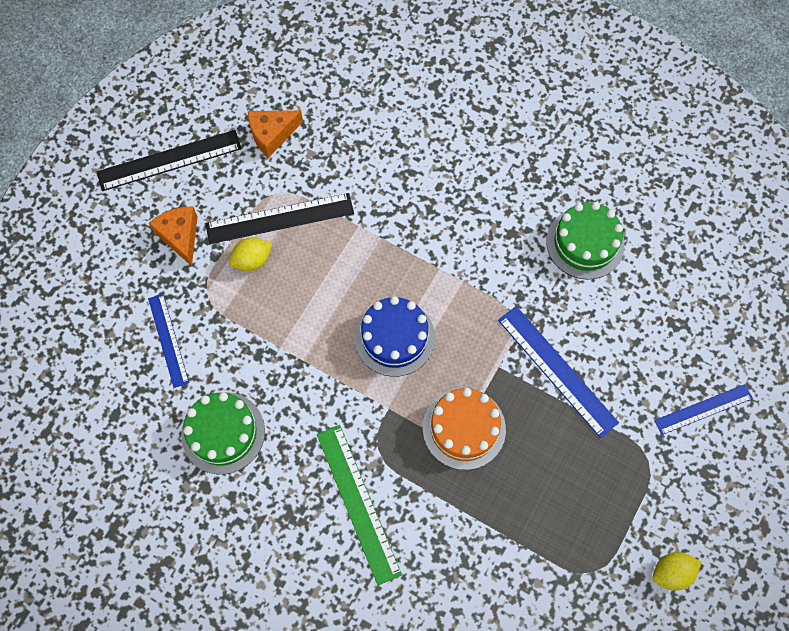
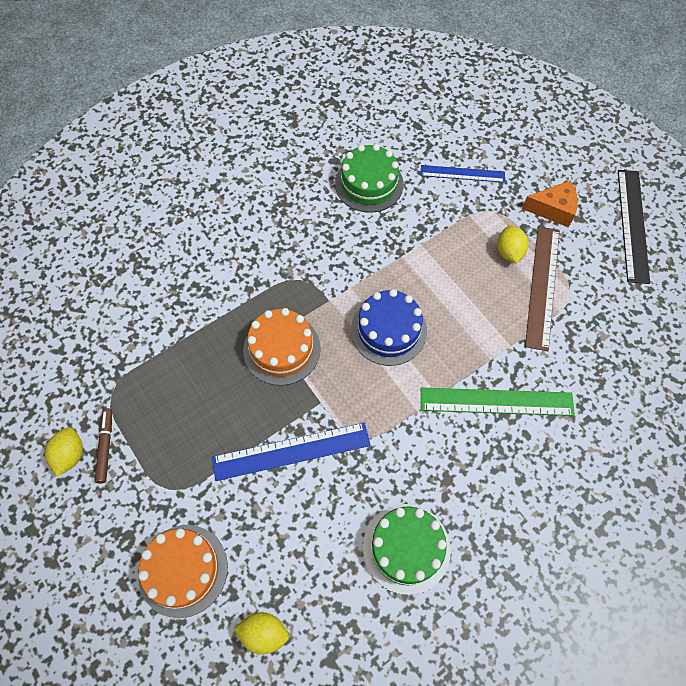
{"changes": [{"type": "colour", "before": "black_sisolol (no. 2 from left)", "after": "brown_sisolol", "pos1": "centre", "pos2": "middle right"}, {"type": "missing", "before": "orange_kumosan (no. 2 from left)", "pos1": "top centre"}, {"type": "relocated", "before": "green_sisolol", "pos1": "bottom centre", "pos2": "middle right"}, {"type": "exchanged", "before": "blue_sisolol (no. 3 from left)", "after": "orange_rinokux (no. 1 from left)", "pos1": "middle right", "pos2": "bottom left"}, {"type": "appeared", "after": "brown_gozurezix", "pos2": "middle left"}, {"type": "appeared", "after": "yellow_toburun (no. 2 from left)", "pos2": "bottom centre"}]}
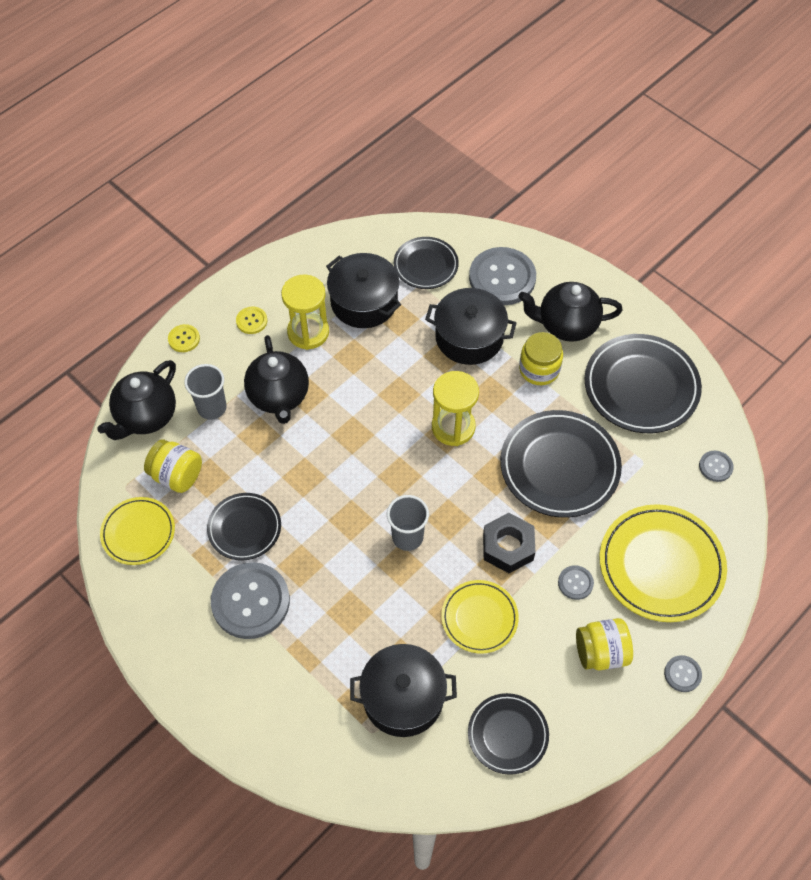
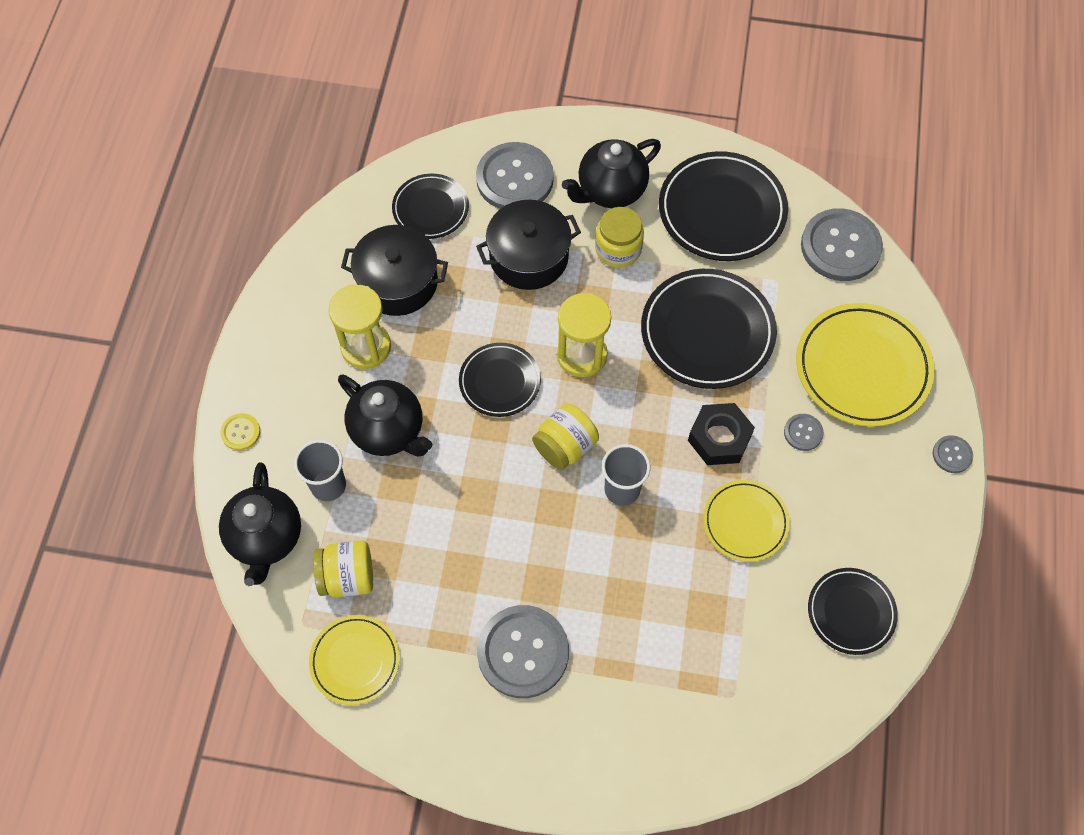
{"changes": [{"type": "relocated", "before": "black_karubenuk (no. 1 from left in the first image)", "after": "black_karubenuk (no. 2 from left)", "pos1": "middle left", "pos2": "centre"}, {"type": "missing", "before": "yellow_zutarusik (no. 2 from left)", "pos1": "middle left"}, {"type": "missing", "before": "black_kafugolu (no. 2 from left)", "pos1": "bottom centre"}, {"type": "relocated", "before": "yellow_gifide (no. 3 from left in the first image)", "after": "yellow_gifide (no. 2 from left)", "pos1": "bottom right", "pos2": "centre"}, {"type": "size", "before": "grey_zutarusik (no. 5 from left in the first image)", "pos1": "middle right", "pos2": "top right", "scale": 2.19}]}
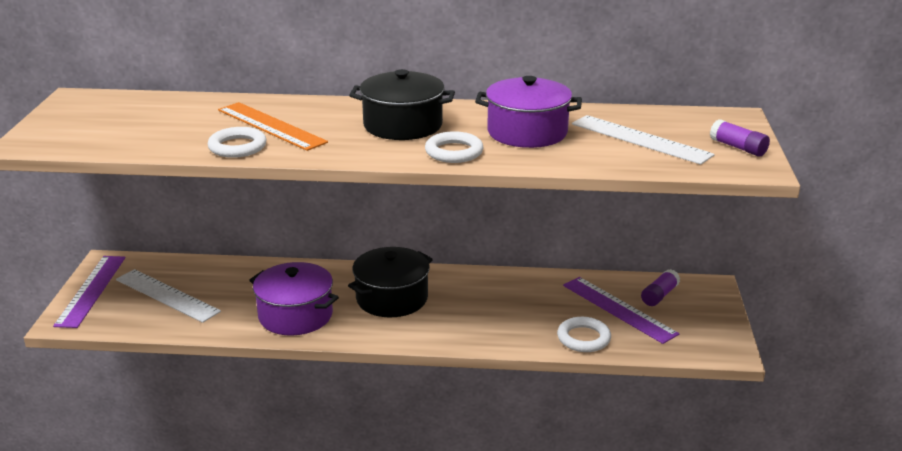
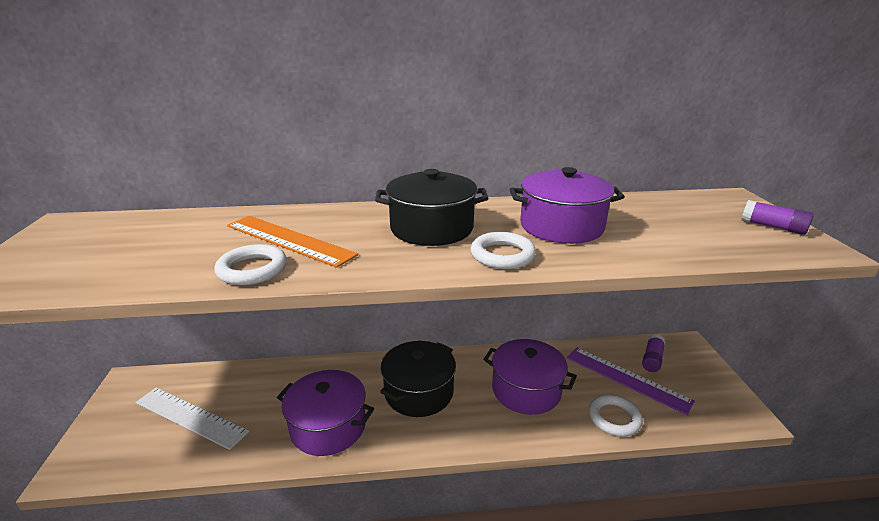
{"changes": [{"type": "missing", "before": "purple_sisolol (no. 1 from left)", "pos1": "middle left"}, {"type": "missing", "before": "white_sisolol (no. 2 from left)", "pos1": "top right"}, {"type": "appeared", "after": "purple_kafugolu (no. 2 from left)", "pos2": "bottom centre"}]}
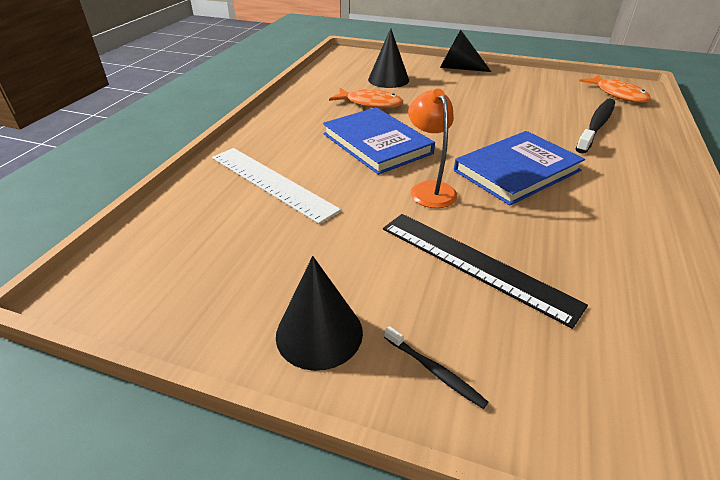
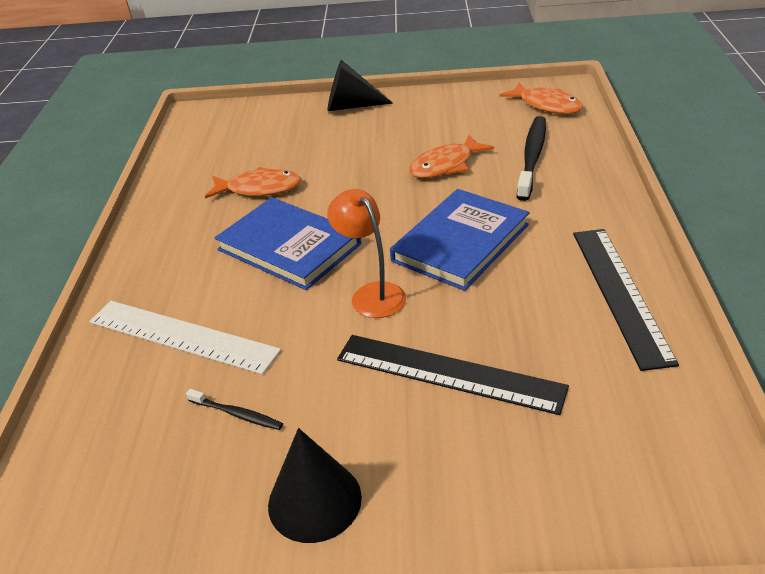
{"changes": [{"type": "missing", "before": "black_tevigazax (no. 2 from left)", "pos1": "top centre"}, {"type": "relocated", "before": "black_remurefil (no. 1 from left)", "pos1": "bottom centre", "pos2": "bottom left"}, {"type": "appeared", "after": "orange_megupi (no. 2 from left)", "pos2": "top centre"}, {"type": "appeared", "after": "black_sisolol (no. 2 from left)", "pos2": "middle right"}]}
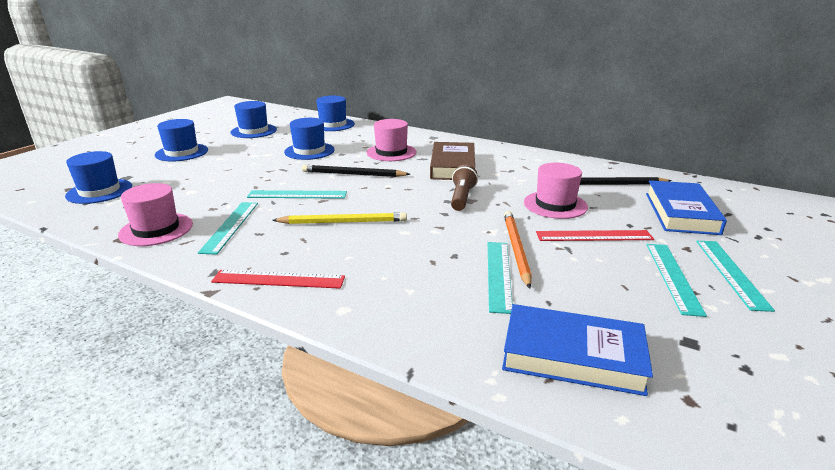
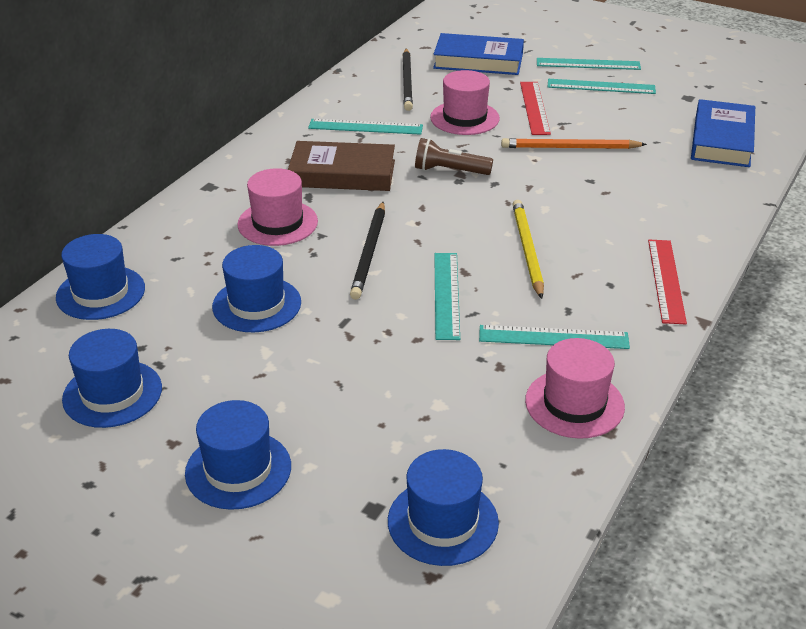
{"changes": [{"type": "relocated", "before": "turquoise_sisolol (no. 3 from left in the first image)", "after": "turquoise_sisolol (no. 1 from left)", "pos1": "centre", "pos2": "top centre"}]}
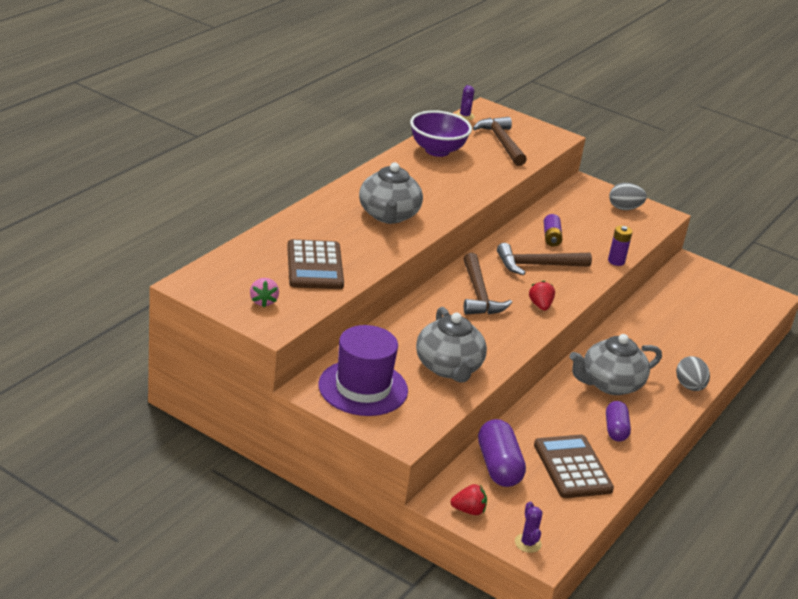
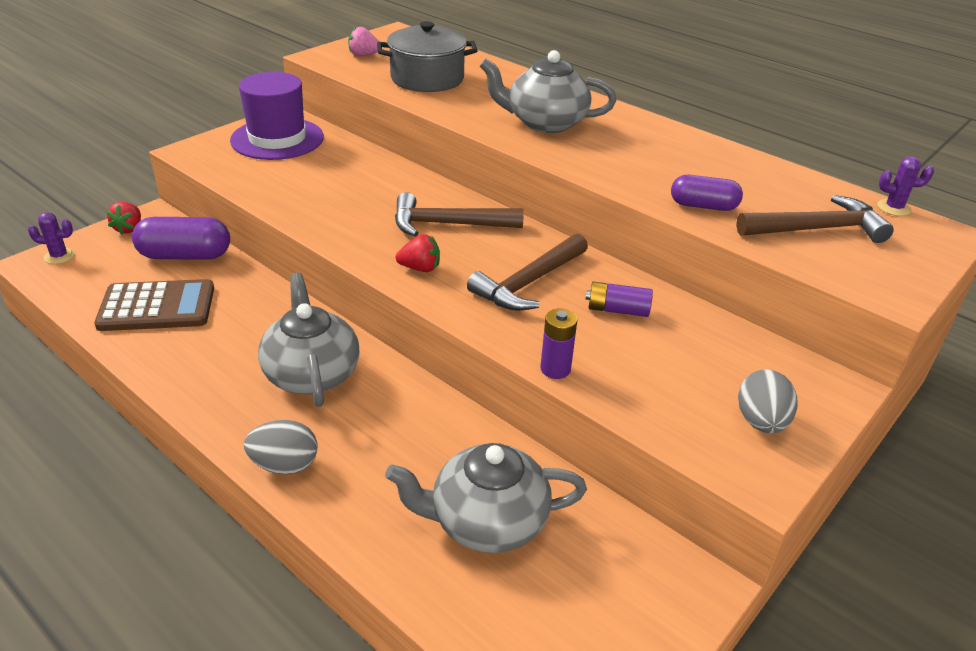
{"changes": [{"type": "exchanged", "before": "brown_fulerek (no. 1 from left)", "after": "grey_kafugolu", "pos1": "centre", "pos2": "top centre"}, {"type": "missing", "before": "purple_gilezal", "pos1": "top centre"}, {"type": "relocated", "before": "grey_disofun (no. 2 from left)", "pos1": "centre", "pos2": "bottom centre"}, {"type": "spun", "before": "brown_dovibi (no. 3 from left in the first image)", "pos1": "middle right", "pos2": "centre", "turn": -135}, {"type": "relocated", "before": "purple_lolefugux (no. 2 from left)", "pos1": "bottom right", "pos2": "top right"}]}
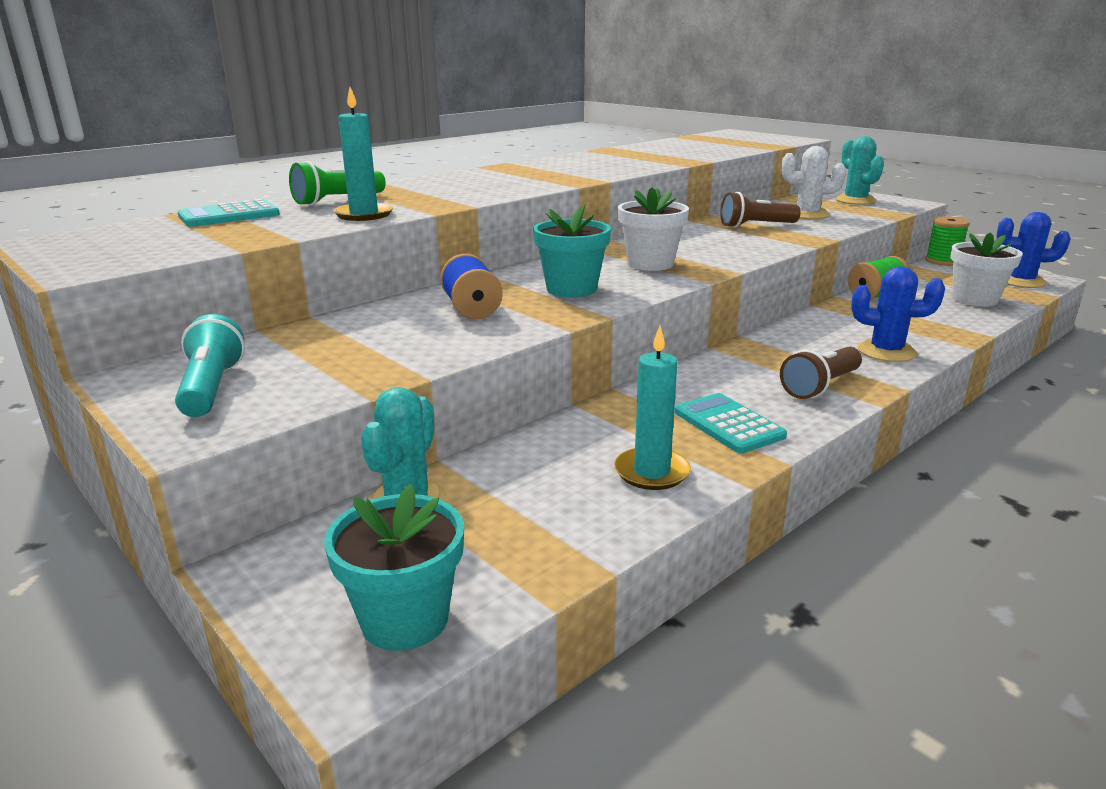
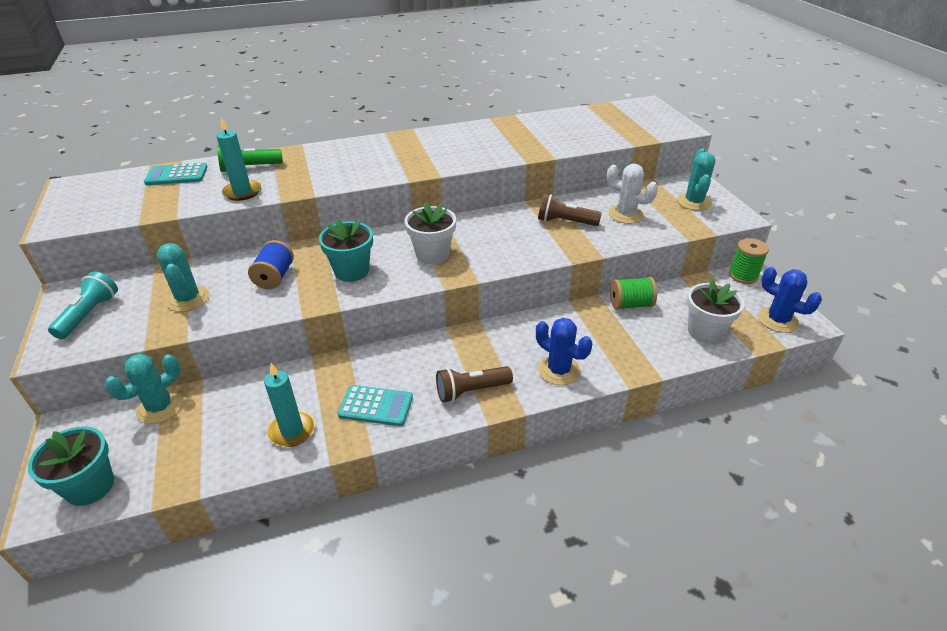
{"changes": [{"type": "spun", "before": "turquoise_fulerek (no. 2 from left)", "pos1": "centre", "pos2": "centre", "turn": 105}, {"type": "appeared", "after": "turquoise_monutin (no. 2 from left)", "pos2": "middle left"}]}
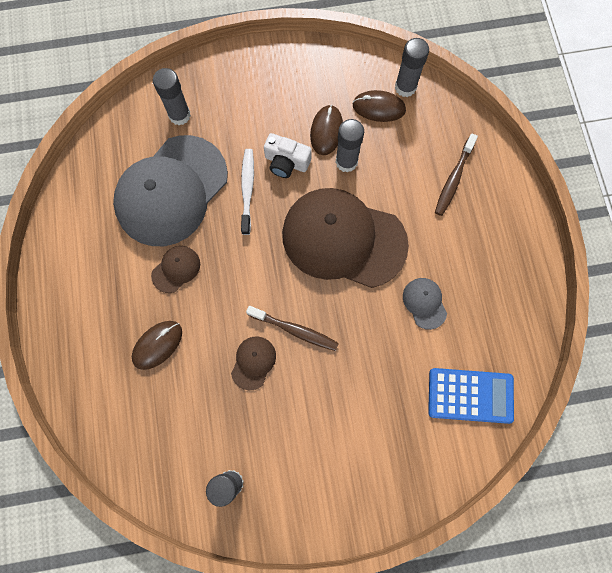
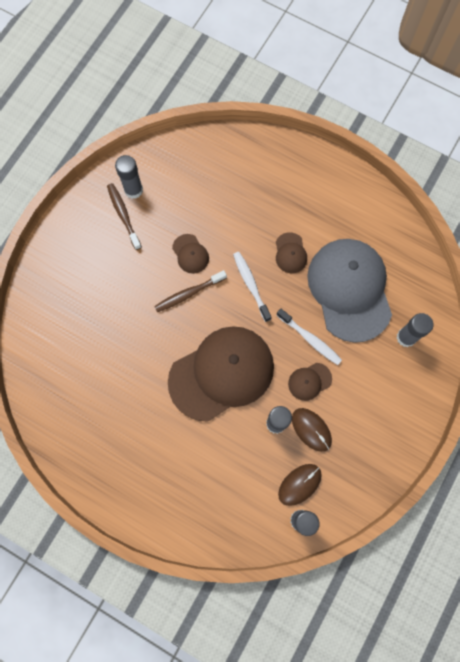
{"changes": [{"type": "missing", "before": "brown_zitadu (no. 1 from left)", "pos1": "middle left"}, {"type": "exchanged", "before": "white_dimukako", "after": "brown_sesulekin (no. 4 from left)", "pos1": "top centre", "pos2": "middle right"}, {"type": "missing", "before": "grey_sesulekin (no. 2 from left)", "pos1": "middle right"}, {"type": "missing", "before": "blue_fulerek", "pos1": "bottom right"}, {"type": "relocated", "before": "brown_remurefil (no. 2 from left in the first image)", "after": "brown_remurefil (no. 1 from left)", "pos1": "top right", "pos2": "top left"}, {"type": "appeared", "after": "white_remurefil (no. 1 from left)", "pos2": "centre"}]}
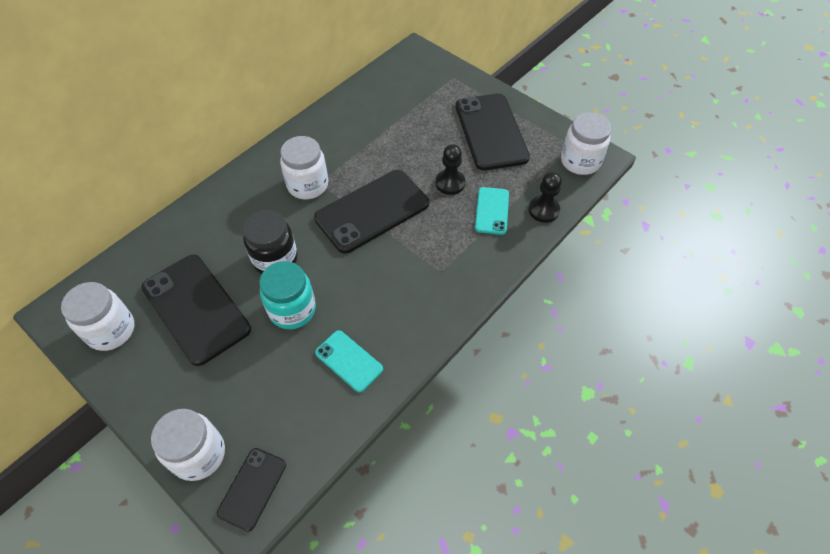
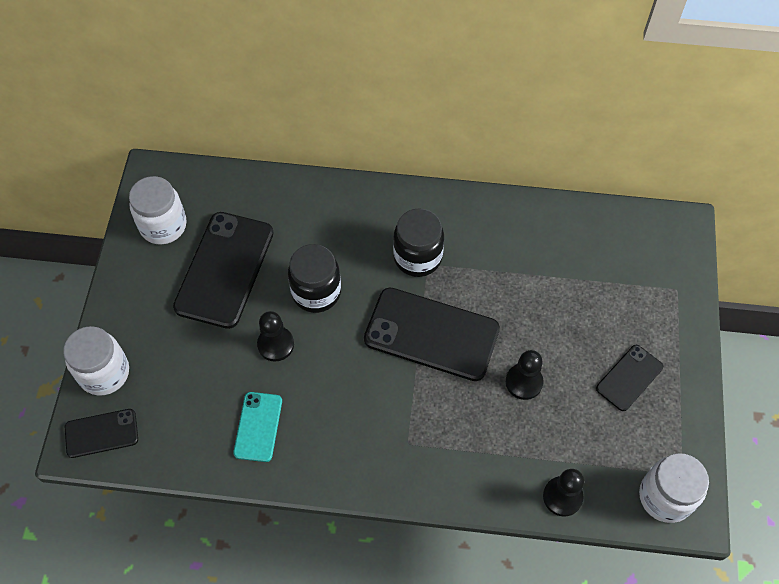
{"changes": [{"type": "exchanged", "before": "turquoise_gifide", "after": "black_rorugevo (no. 1 from left)", "pos1": "centre", "pos2": "centre"}, {"type": "colour", "before": "white_gifide (no. 3 from left)", "after": "black_gifide (no. 2 from left)", "pos1": "top centre", "pos2": "centre"}, {"type": "size", "before": "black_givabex (no. 4 from left)", "pos1": "top centre", "pos2": "middle right", "scale": 0.53}, {"type": "missing", "before": "turquoise_givabex (no. 2 from left)", "pos1": "centre"}]}
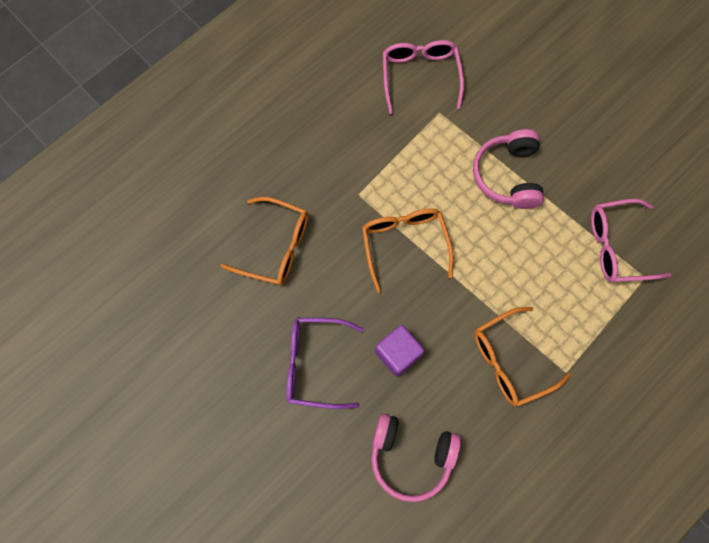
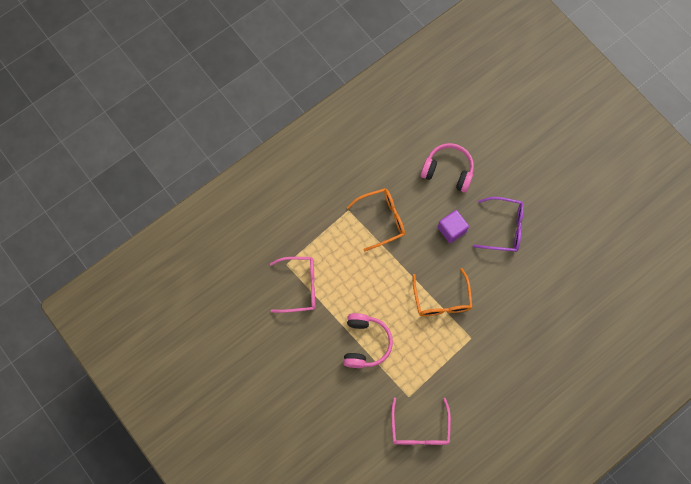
{"changes": [{"type": "missing", "before": "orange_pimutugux (no. 1 from left)", "pos1": "centre"}]}
